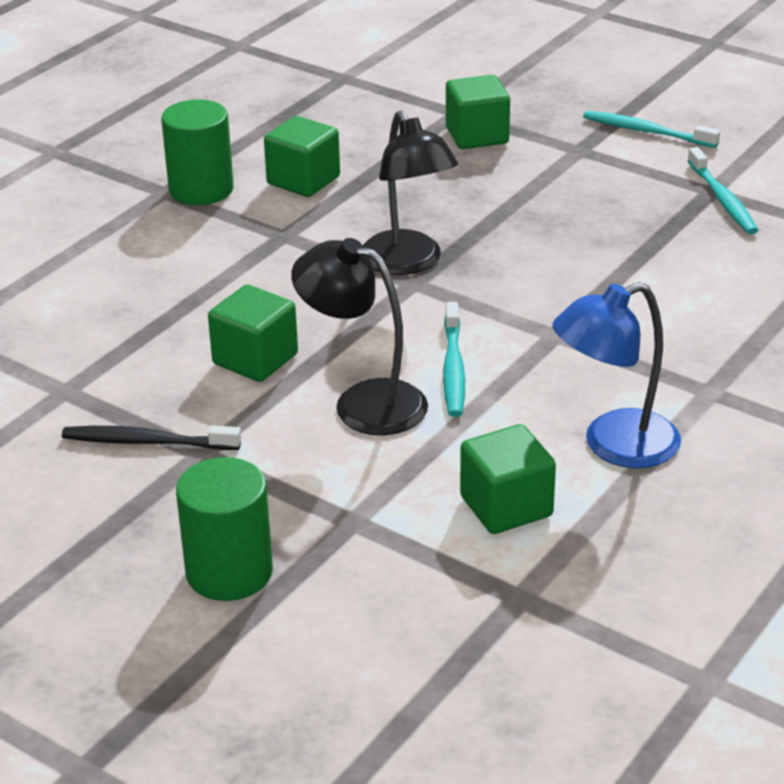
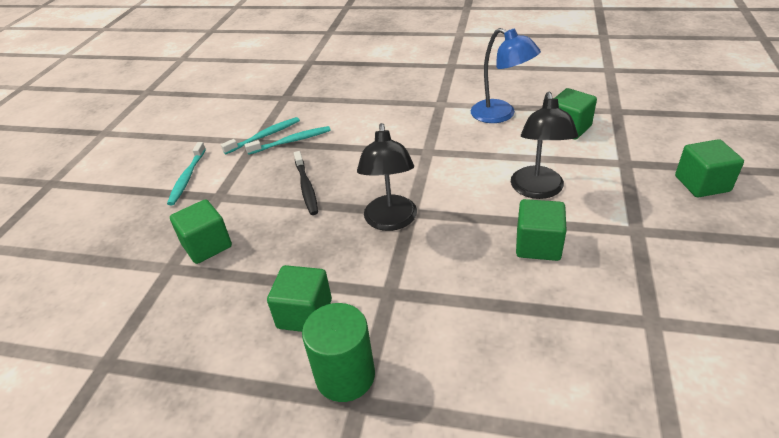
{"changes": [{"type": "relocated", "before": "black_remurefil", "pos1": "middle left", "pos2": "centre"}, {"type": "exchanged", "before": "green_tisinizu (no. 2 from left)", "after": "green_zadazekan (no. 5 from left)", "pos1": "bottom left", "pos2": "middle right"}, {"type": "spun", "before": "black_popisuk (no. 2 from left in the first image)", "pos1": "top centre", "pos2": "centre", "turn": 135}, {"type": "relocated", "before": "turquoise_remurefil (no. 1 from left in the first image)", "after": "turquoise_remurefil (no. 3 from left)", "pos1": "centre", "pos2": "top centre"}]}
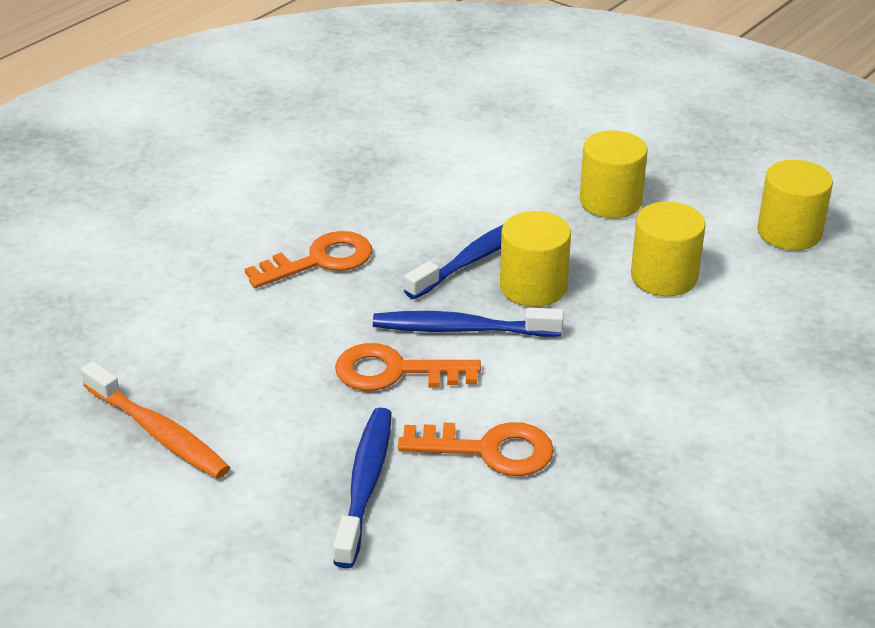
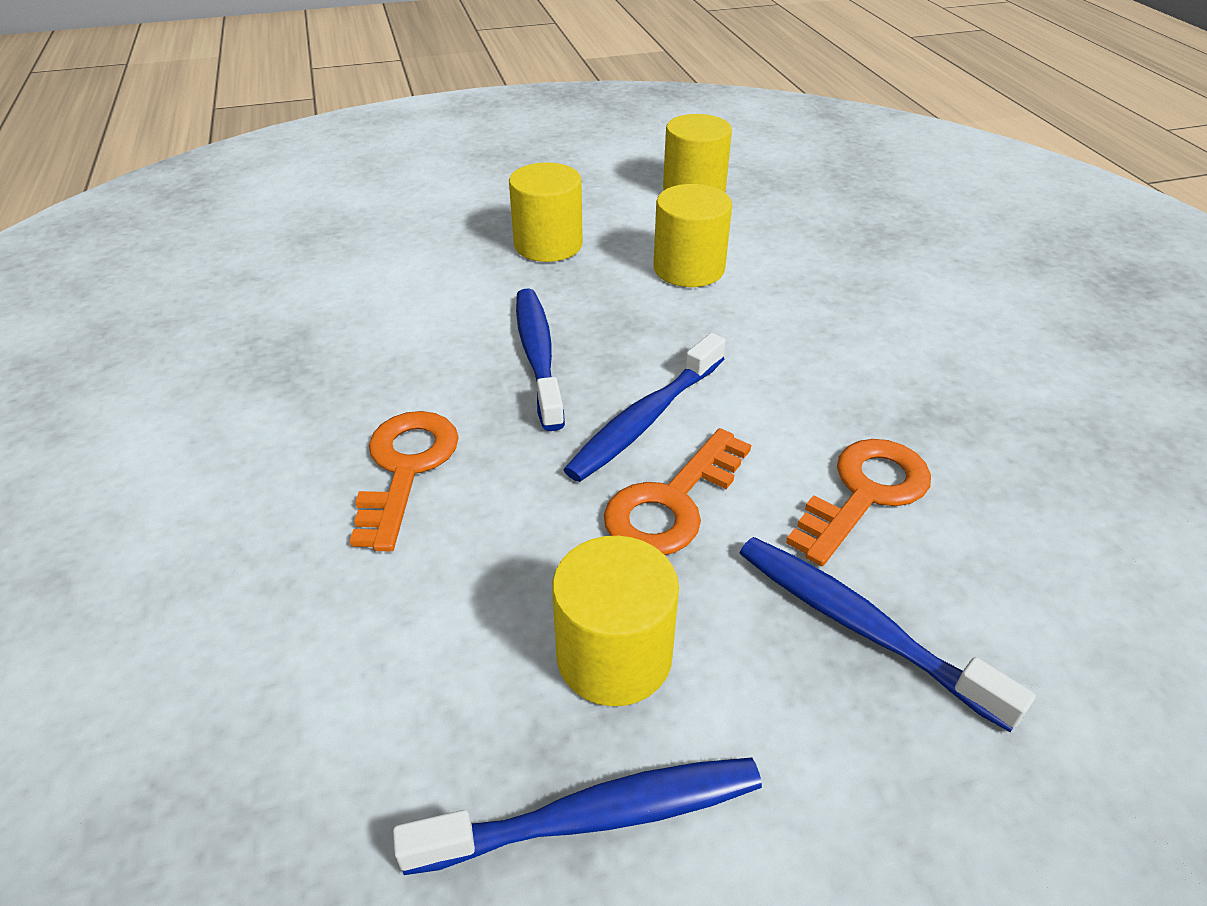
{"changes": [{"type": "colour", "before": "orange_remurefil", "after": "blue_remurefil (no. 2 from left)", "pos1": "bottom left", "pos2": "bottom centre"}, {"type": "relocated", "before": "yellow_tisinizu (no. 1 from left in the first image)", "after": "yellow_tisinizu (no. 2 from left)", "pos1": "centre", "pos2": "bottom centre"}]}
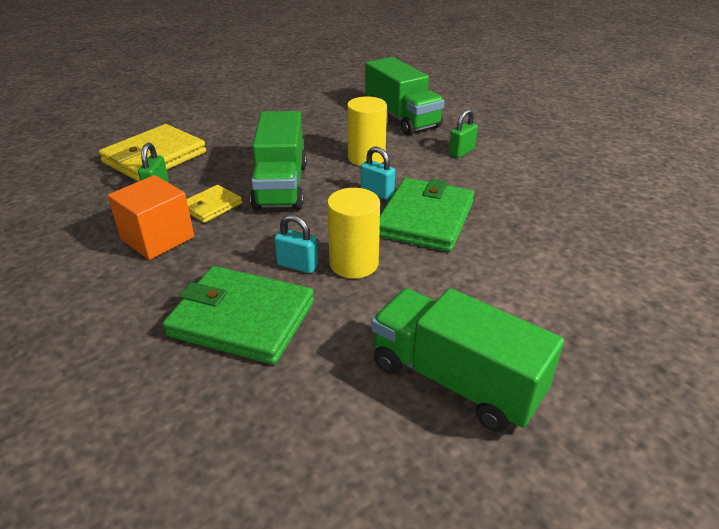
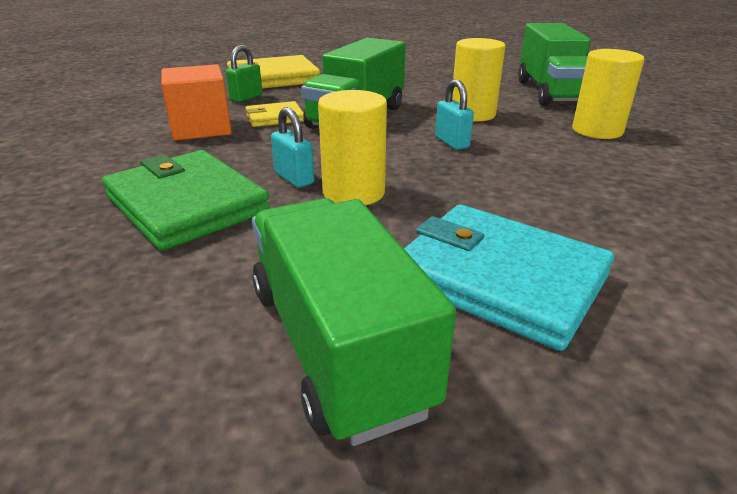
{"changes": [{"type": "missing", "before": "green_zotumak (no. 2 from left)", "pos1": "centre"}, {"type": "exchanged", "before": "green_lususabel (no. 2 from left)", "after": "yellow_tisinizu (no. 3 from left)", "pos1": "top centre", "pos2": "top right"}, {"type": "appeared", "after": "turquoise_zotumak", "pos2": "middle right"}]}
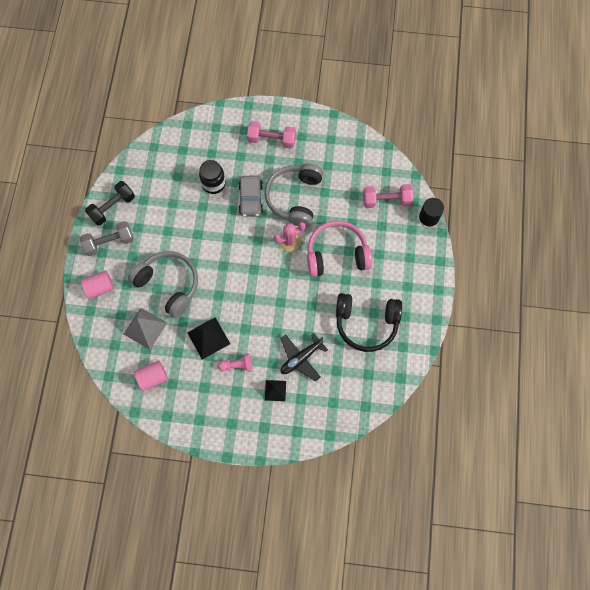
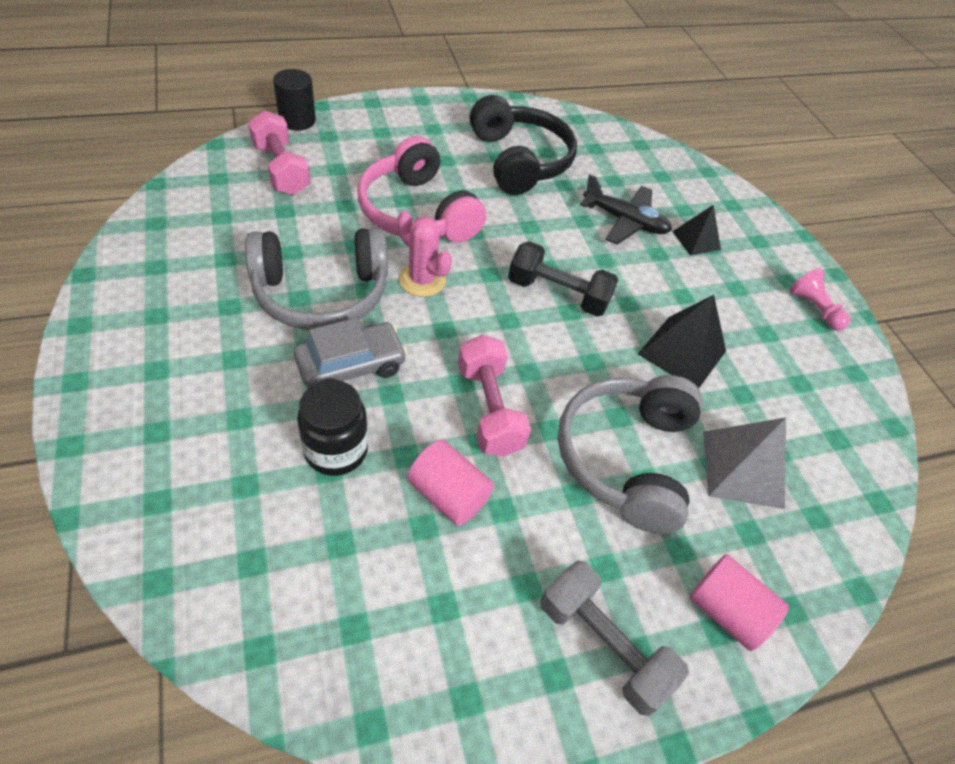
{"changes": [{"type": "relocated", "before": "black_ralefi", "pos1": "middle left", "pos2": "centre"}, {"type": "relocated", "before": "pink_tisinizu (no. 2 from left in the first image)", "after": "pink_tisinizu (no. 1 from left)", "pos1": "middle left", "pos2": "centre"}, {"type": "relocated", "before": "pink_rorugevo", "pos1": "centre", "pos2": "middle right"}, {"type": "relocated", "before": "pink_ralefi (no. 1 from left in the first image)", "after": "pink_ralefi (no. 2 from left)", "pos1": "top centre", "pos2": "centre"}]}
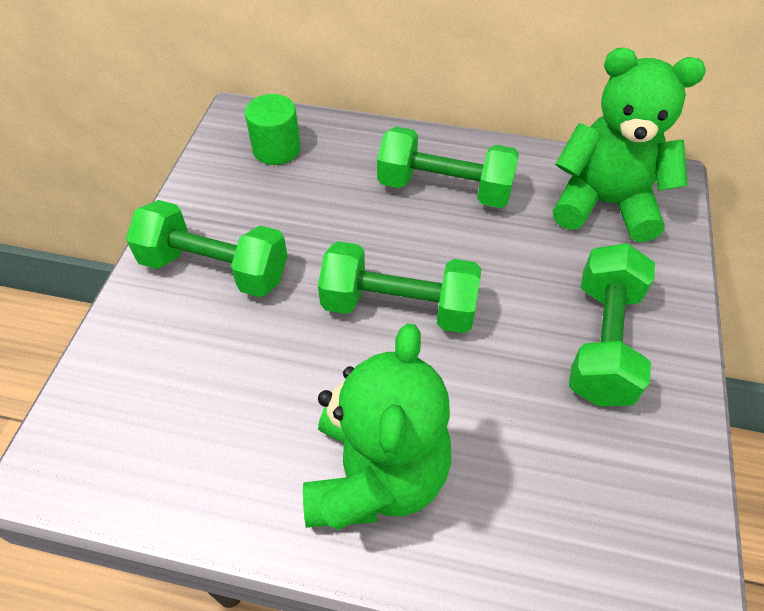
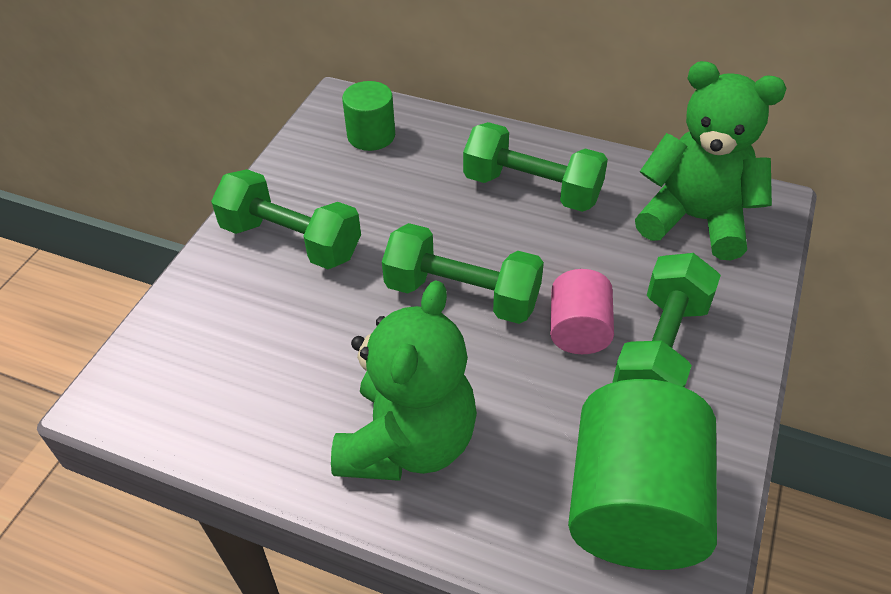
{"changes": [{"type": "appeared", "after": "pink_tisinizu", "pos2": "centre"}, {"type": "appeared", "after": "green_tisinizu (no. 2 from left)", "pos2": "bottom right"}]}
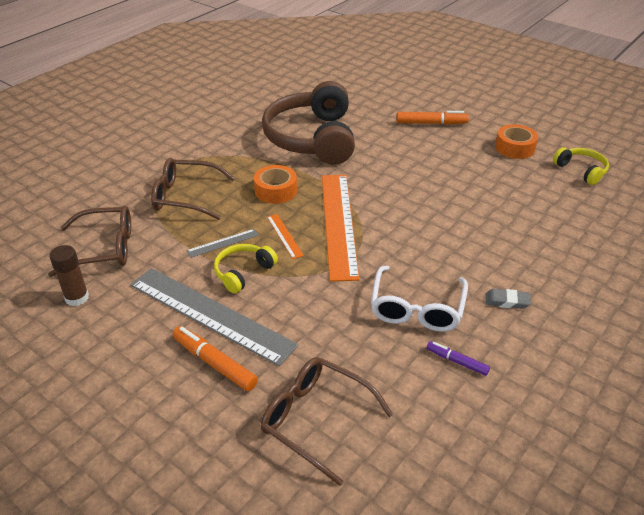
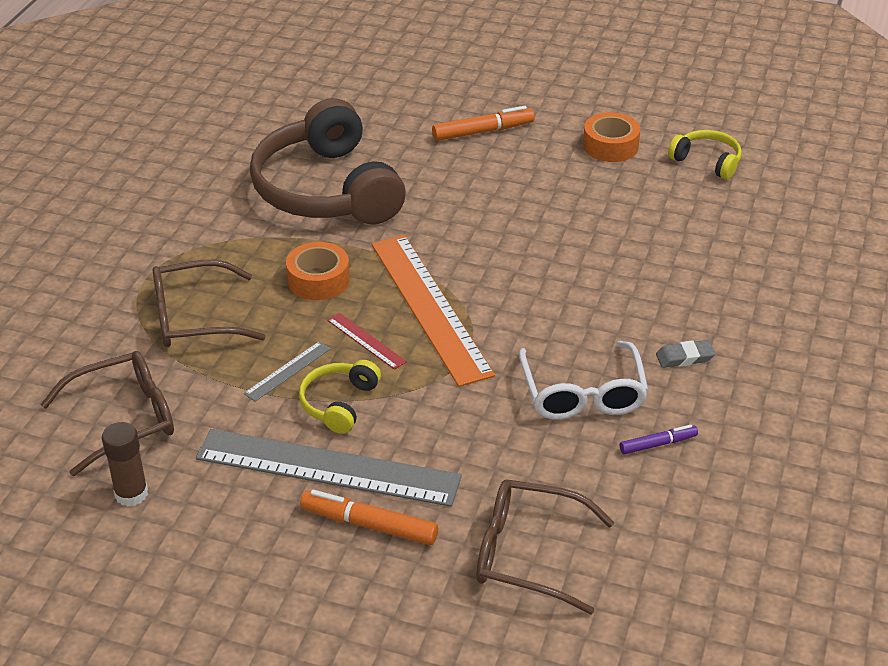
{"changes": [{"type": "colour", "before": "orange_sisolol (no. 1 from left)", "after": "red_sisolol", "pos1": "centre", "pos2": "centre"}, {"type": "spun", "before": "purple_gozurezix", "pos1": "bottom right", "pos2": "middle right", "turn": 150}]}
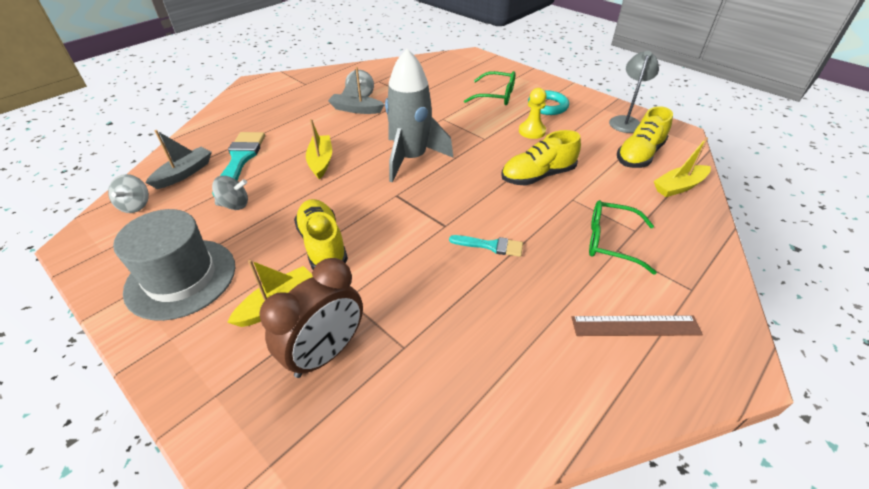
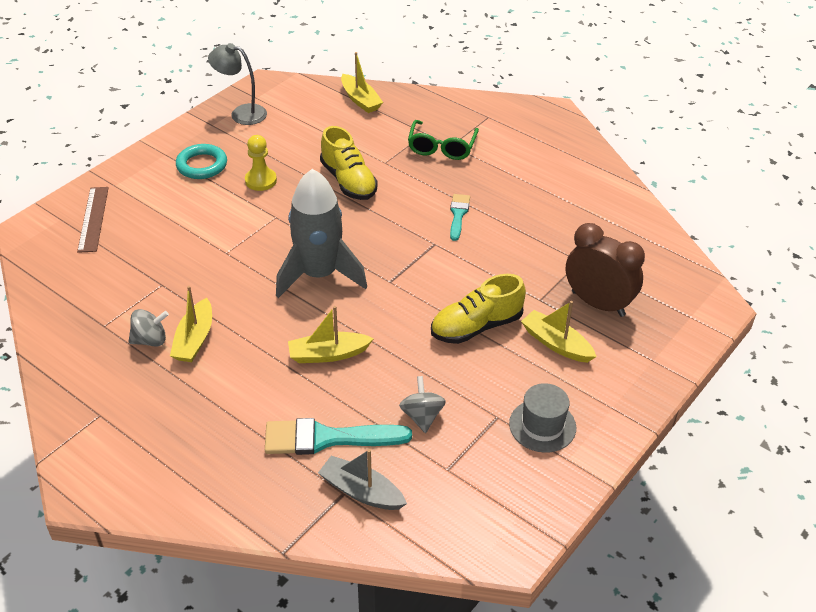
{"changes": [{"type": "missing", "before": "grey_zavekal (no. 1 from left)", "pos1": "middle left"}, {"type": "size", "before": "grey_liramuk", "pos1": "middle left", "pos2": "bottom centre", "scale": 0.61}, {"type": "colour", "before": "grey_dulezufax (no. 2 from left)", "after": "yellow_dulezufax (no. 1 from left)", "pos1": "top centre", "pos2": "middle left"}, {"type": "missing", "before": "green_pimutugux (no. 1 from left)", "pos1": "top centre"}, {"type": "relocated", "before": "brown_sisolol", "pos1": "bottom right", "pos2": "middle left"}, {"type": "missing", "before": "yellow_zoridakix (no. 3 from left)", "pos1": "top right"}]}
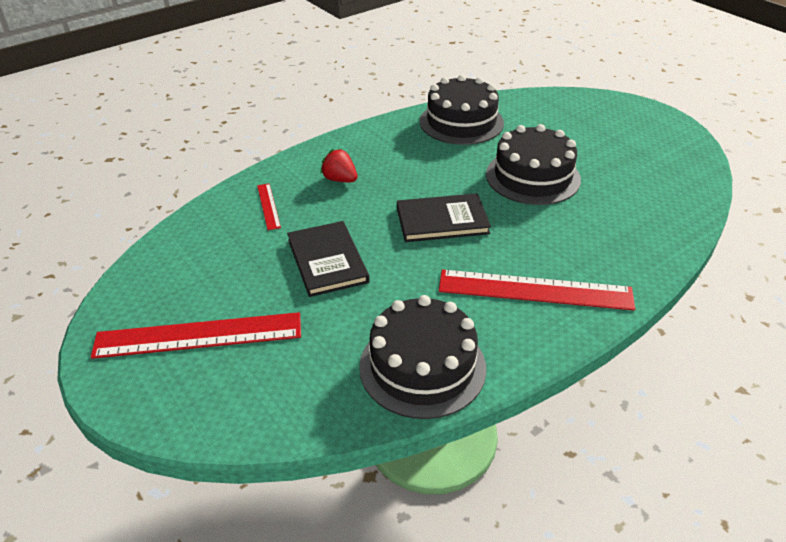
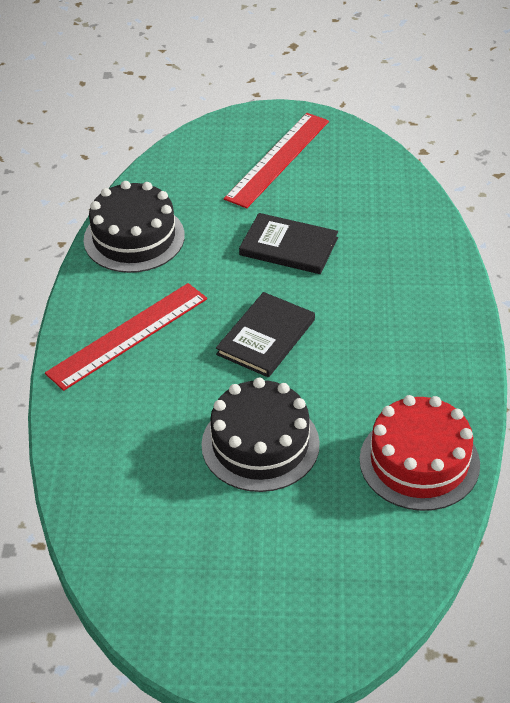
{"changes": [{"type": "missing", "before": "red_sisolol (no. 2 from left)", "pos1": "centre"}, {"type": "missing", "before": "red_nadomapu", "pos1": "top centre"}, {"type": "colour", "before": "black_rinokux (no. 2 from left)", "after": "red_rinokux", "pos1": "top centre", "pos2": "middle right"}]}
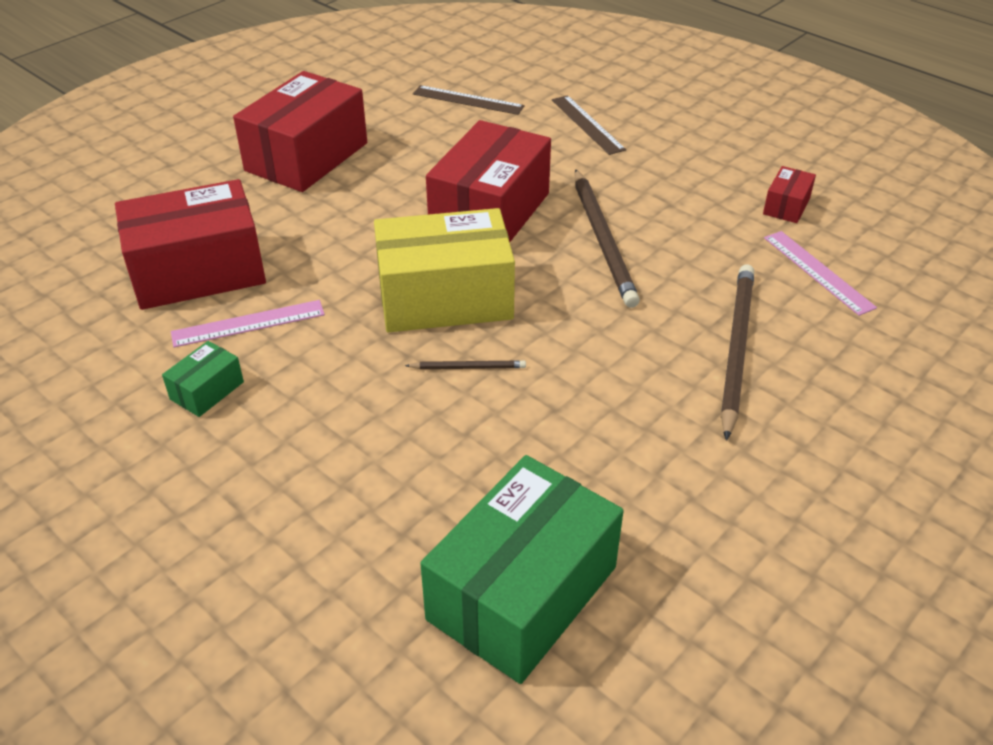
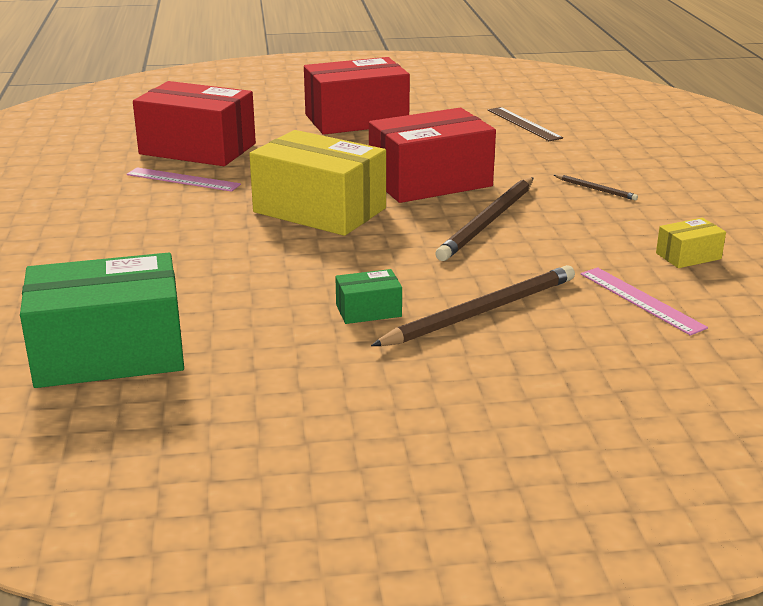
{"changes": [{"type": "relocated", "before": "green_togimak (no. 1 from left in the first image)", "after": "green_togimak (no. 2 from left)", "pos1": "middle left", "pos2": "centre"}, {"type": "relocated", "before": "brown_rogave (no. 1 from left in the first image)", "after": "brown_rogave (no. 3 from left)", "pos1": "centre", "pos2": "top right"}, {"type": "missing", "before": "brown_sisolol (no. 2 from left)", "pos1": "top centre"}, {"type": "colour", "before": "red_togimak (no. 4 from left)", "after": "yellow_togimak (no. 2 from left)", "pos1": "top right", "pos2": "middle right"}, {"type": "spun", "before": "pink_sisolol (no. 2 from left)", "pos1": "middle right", "pos2": "middle right", "turn": -45}]}
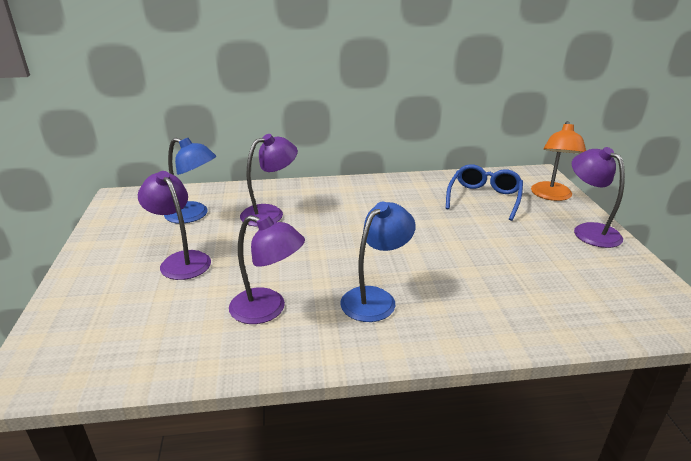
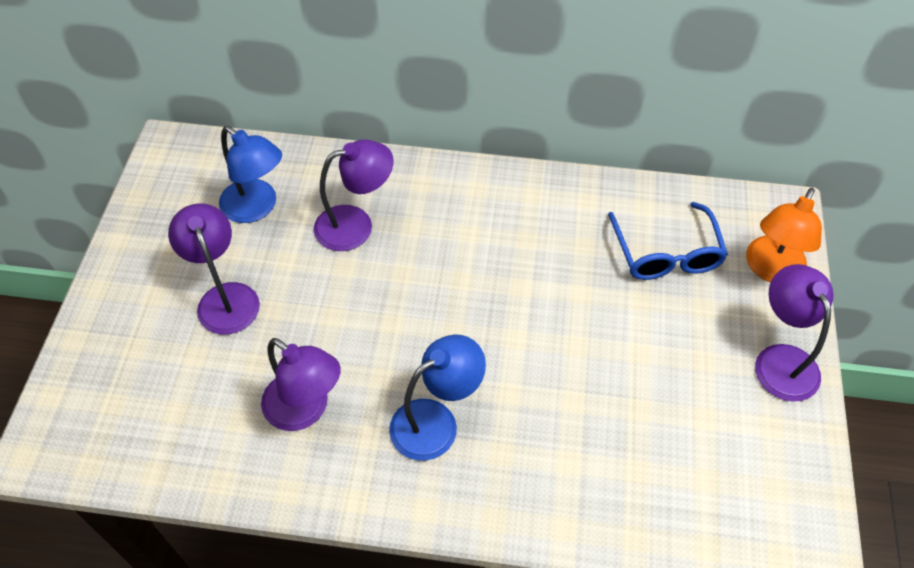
{"changes": [{"type": "spun", "before": "blue_pimutugux", "pos1": "middle right", "pos2": "middle right", "turn": 135}]}
